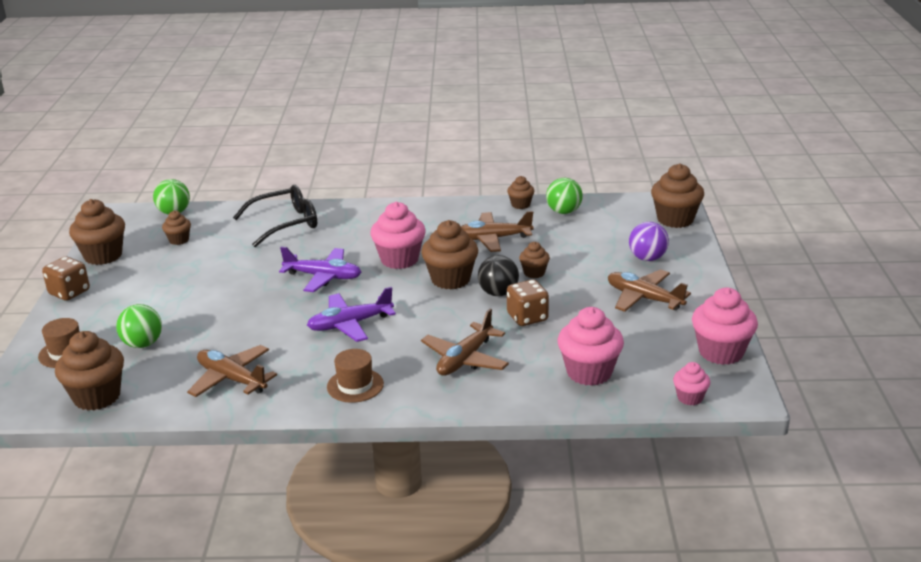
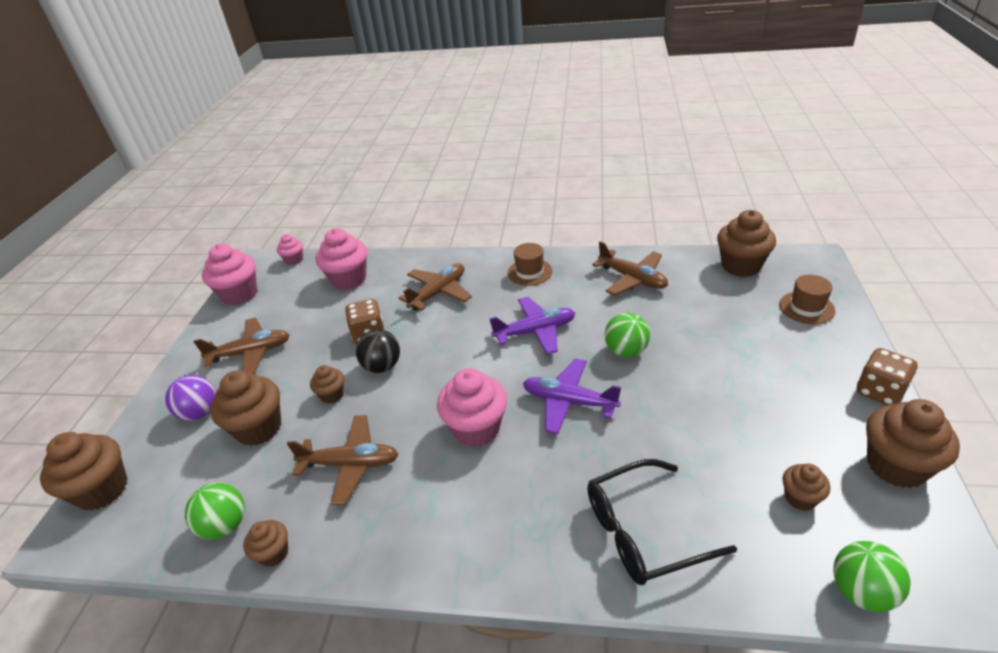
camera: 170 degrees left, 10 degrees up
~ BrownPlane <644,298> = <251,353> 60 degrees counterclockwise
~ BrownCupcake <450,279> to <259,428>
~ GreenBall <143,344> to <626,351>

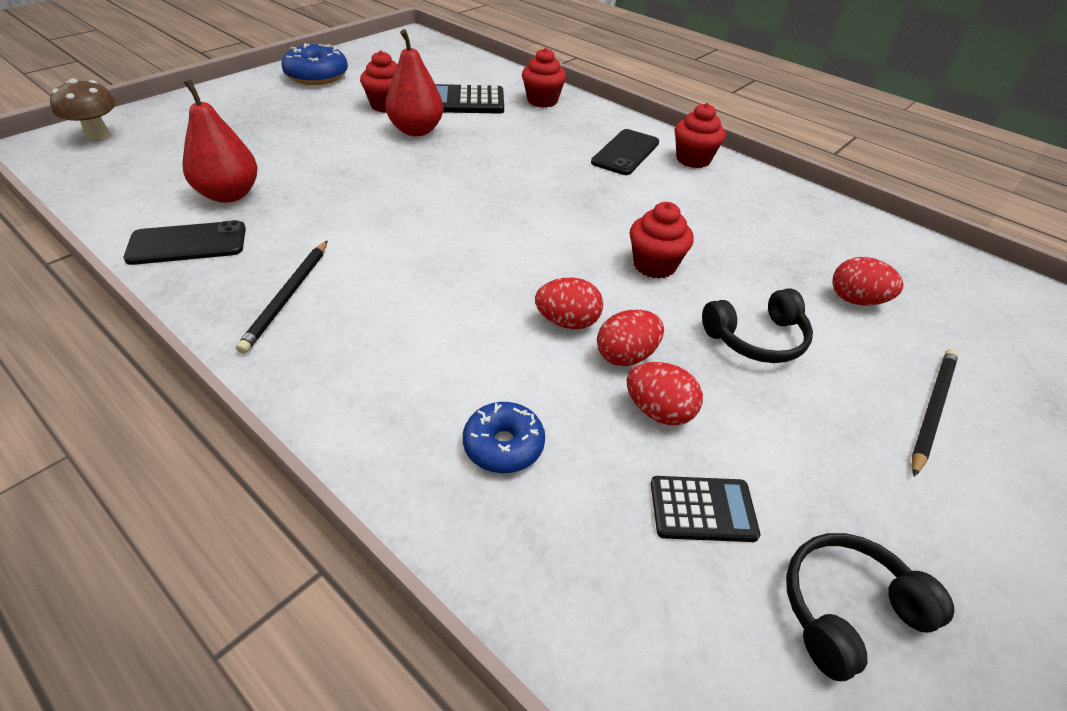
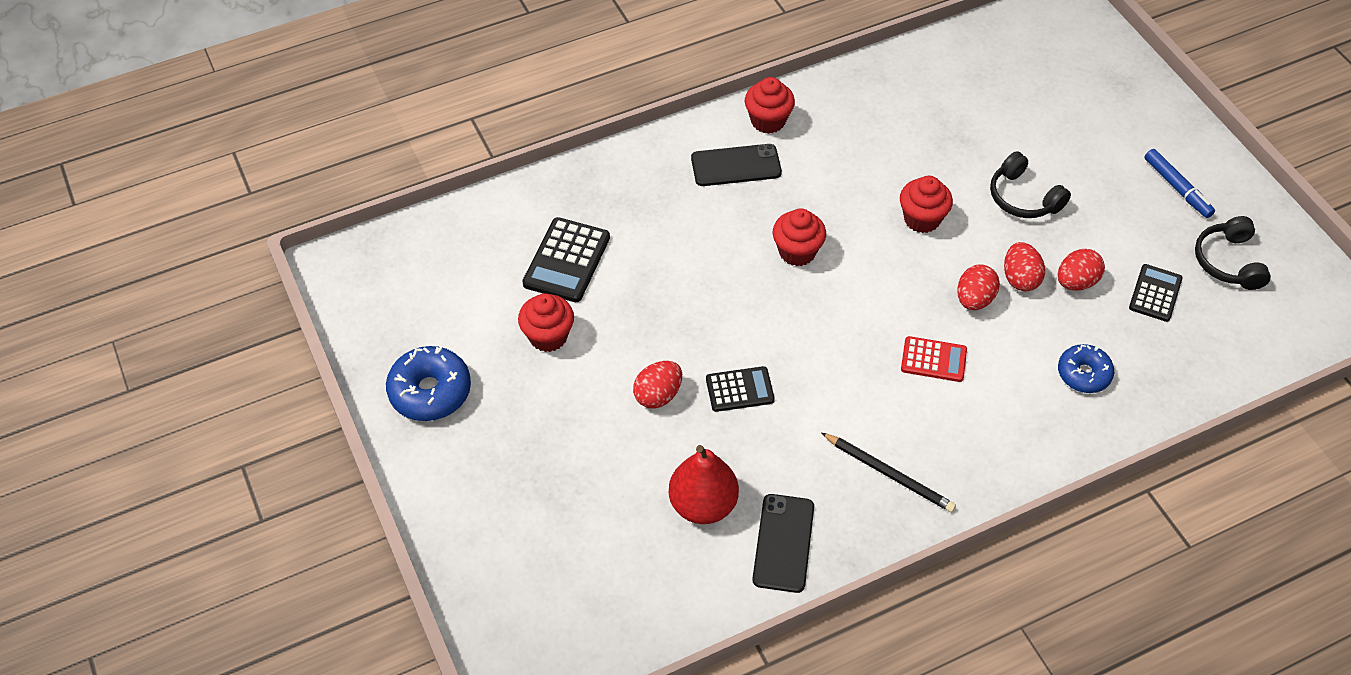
camera: 65 degrees left, 10 degrees up
~ RedEgg <856,300> to <658,395>
~ BlackPhone <625,152> = <736,166> 60 degrees counterclockwise
+ BlackCalculator <739,389>
~ RedCupcake <542,101> to <797,252>
+ RedCalculator <933,360>
~ BlackHeadphones <756,338> = <1023,198> 135 degrees clockwise
+ BlueMarker <1177,188>
- BrownMushroom <98,137>
- RedPear <416,130>
- BlackPencil <932,409>

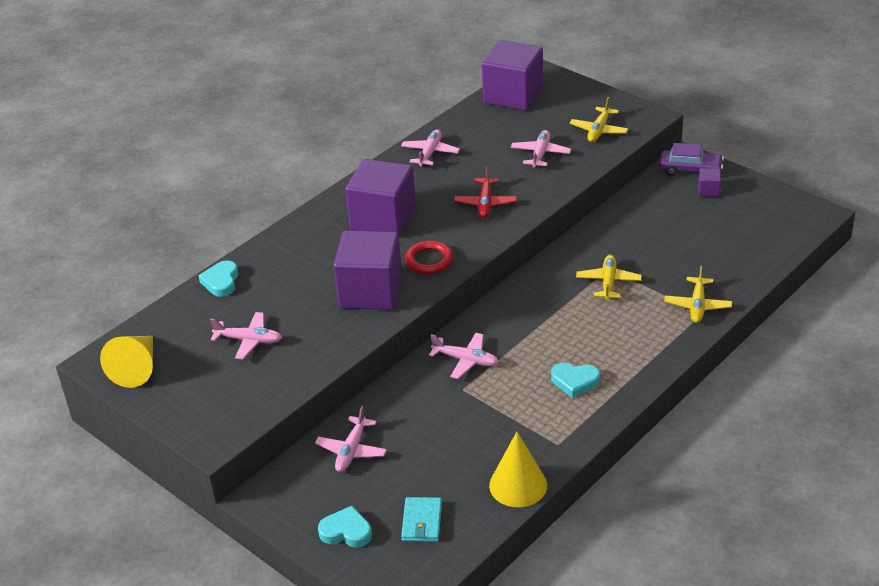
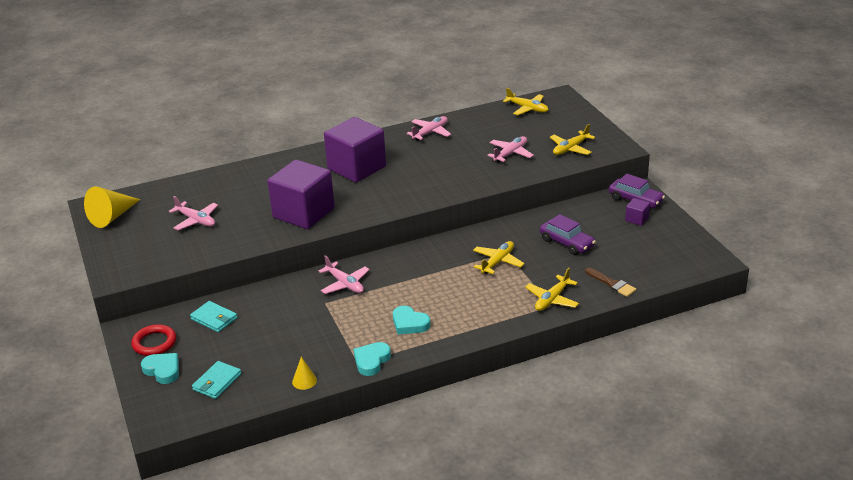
camera: 25 degrees right, 5 degrees down
~ RedRing <429,260> to <154,343>
~ PinkPlane <351,451> to TurquoiseWallet <214,318>
~ YellowCone <518,485> = <304,381> x0.51
~ TurquoiseHeart <221,282> to <371,361>
~ PurpleCube <513,95> to YellowPlane <527,109>
+ PurpleCar <567,243>
+ BrownBrush <612,284>
- RedPlane <485,203>

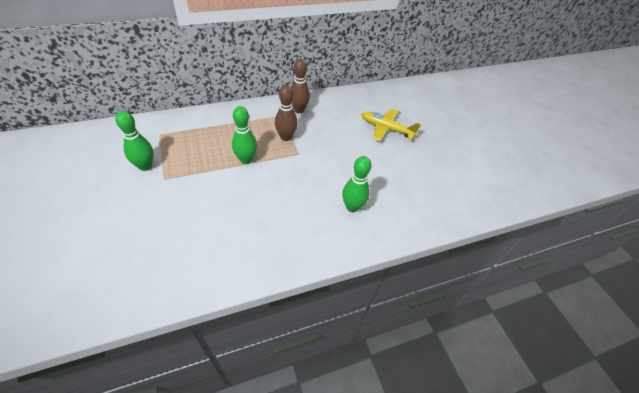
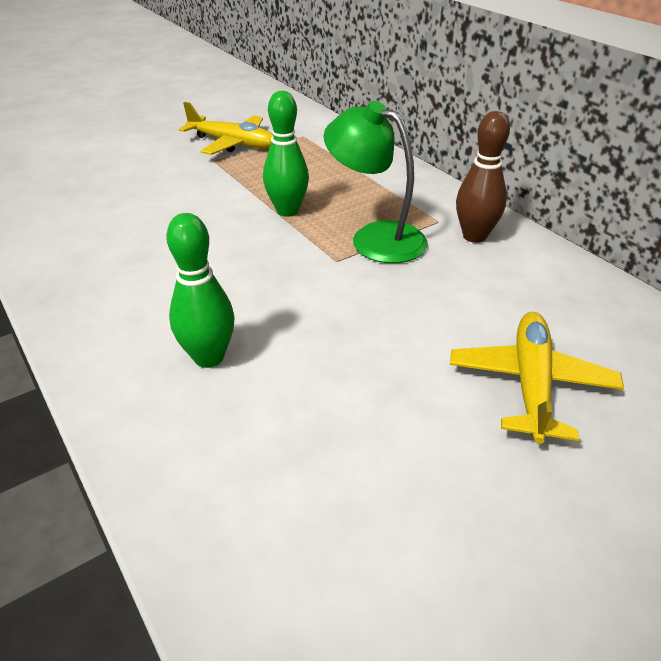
camera: 80 degrees right, 10 degrees down
~ GreenBowlingPin <145,166> to YellowPlane <232,144>
~ BrownBowlingPin <286,137> to GreenLamp <375,237>

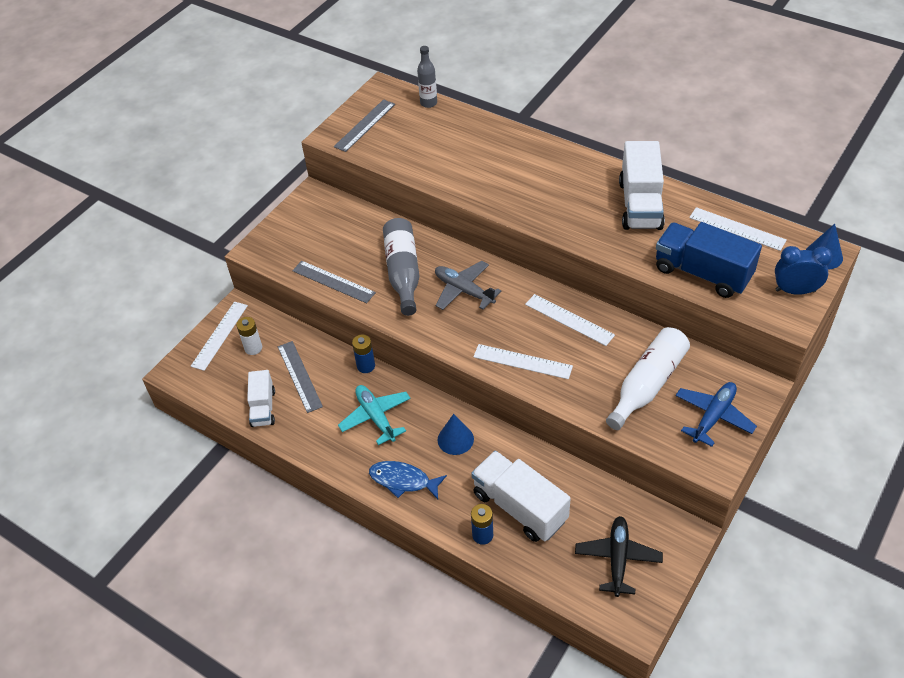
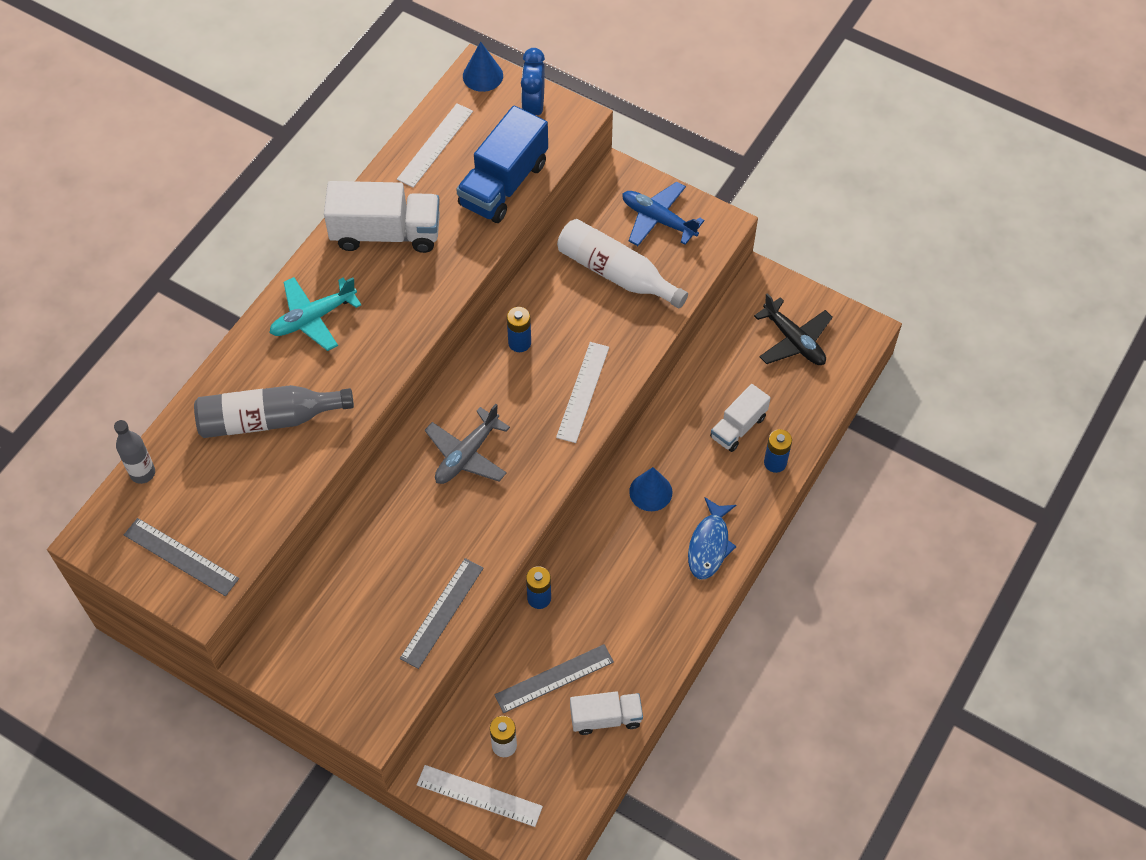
camera: 95 degrees left, 10 degrees up
~ GreyBottle <403,272> to <268,419>
~ TurquoisePlane <376,417> to <313,318>
~ WhiteRuler <569,319> to BlueBattery <519,343>
~ WhiteTruck <519,507> = <738,427> x0.60
~ BlackPlane <618,559> = <794,340> 135 degrees counterclockwise

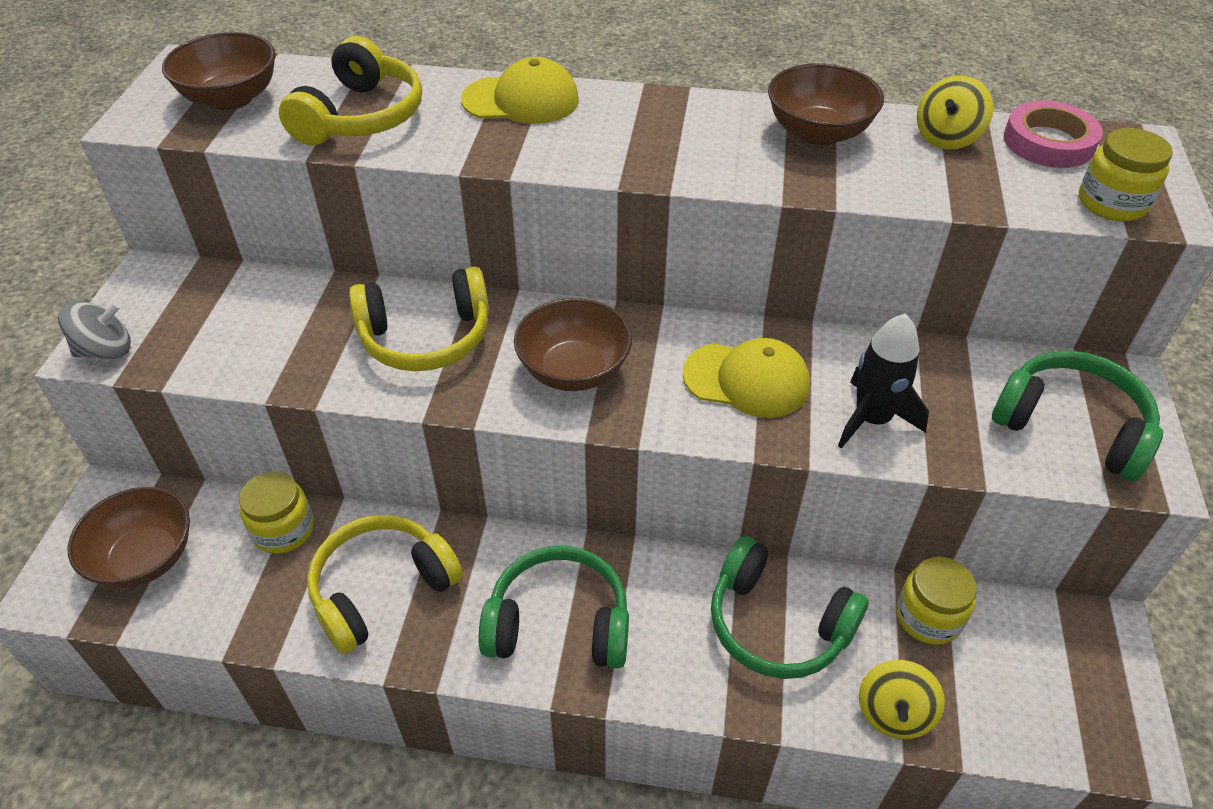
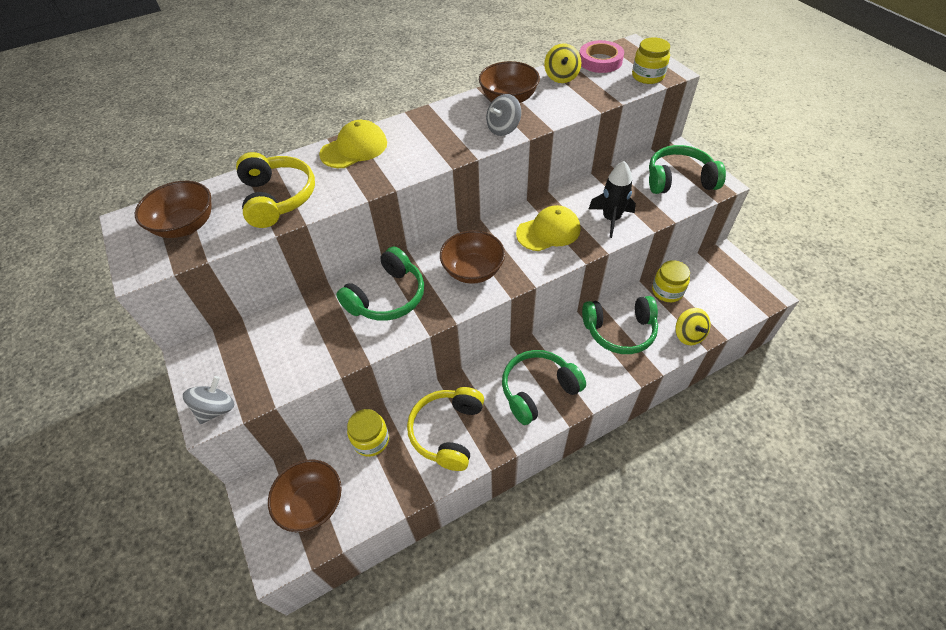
camera: 35 degrees left, 5 degrees up
~ YellowHeadphones <426,337> to GreenHeadphones <387,297>
+ GreySpinningTop <503,129>

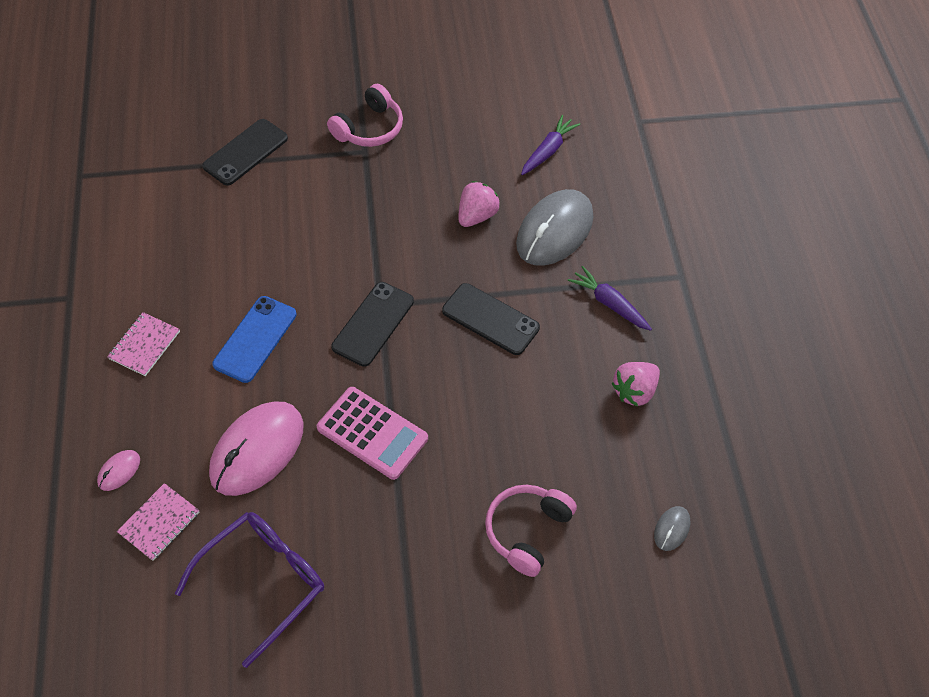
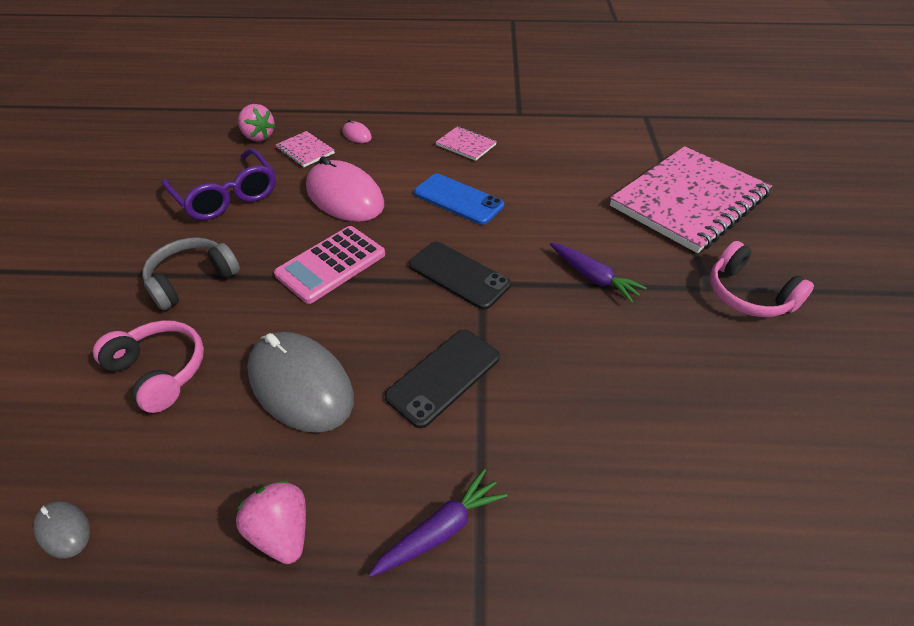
camera: 100 degrees right, 10 degrees down
+ GreyHeadphones <192,280>
~ PinkStrawberry <477,216> to <258,136>
~ GreyMouse <554,231> to <300,384>
~ PurpleCarrot <548,151> to <593,277>
~ BlackPhone <245,152> to PinkNotebook <688,201>

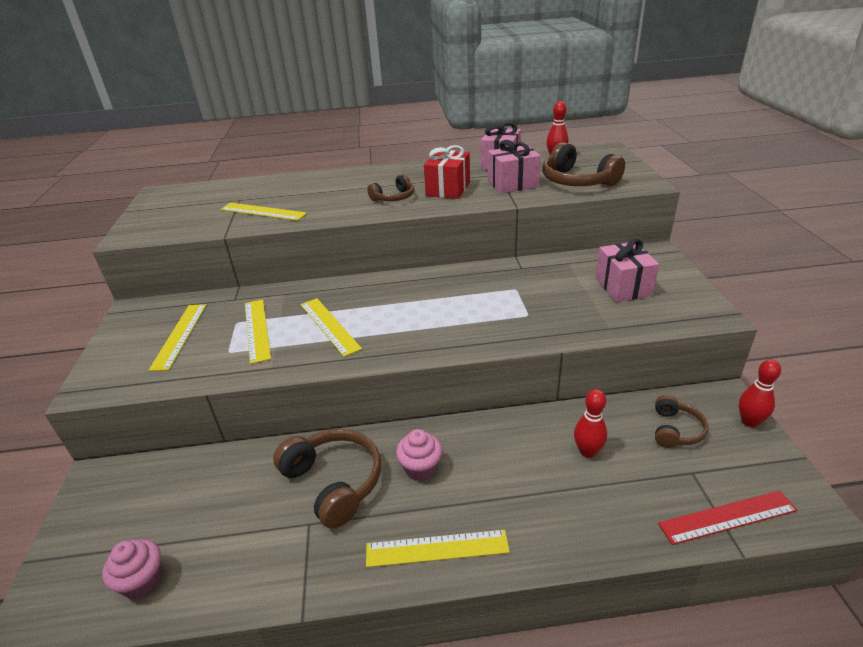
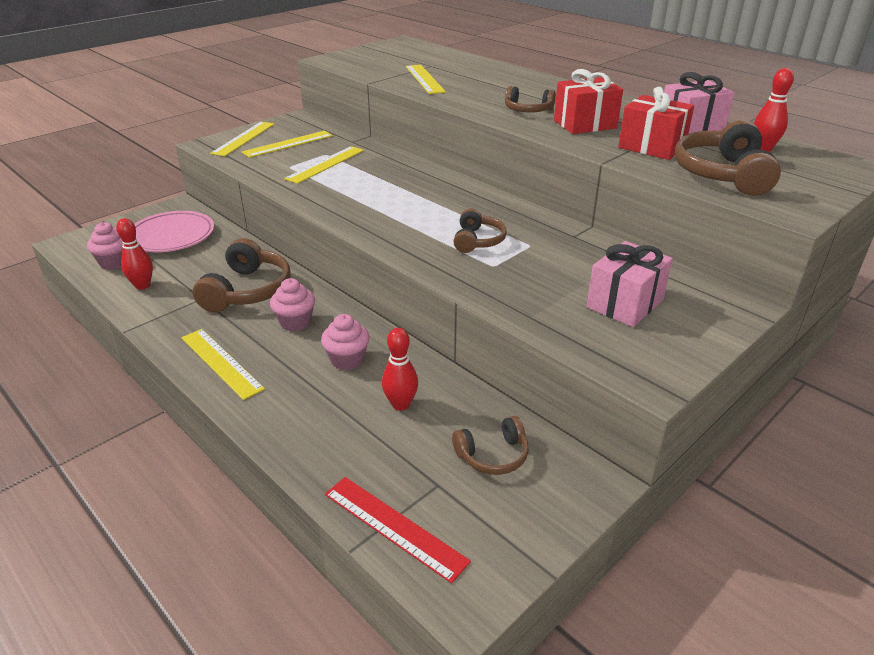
camera: 50 degrees right, 0 degrees up
~ RedBowlingPin <749,422> to <142,285>
+ PinkPlate <171,236>
~ YellowRuler <329,326> to <244,138>
+ PinkCupcake <347,360>
+ BrownHeadphones <477,241>
~ PinkGift <513,184> to RedGift <651,147>

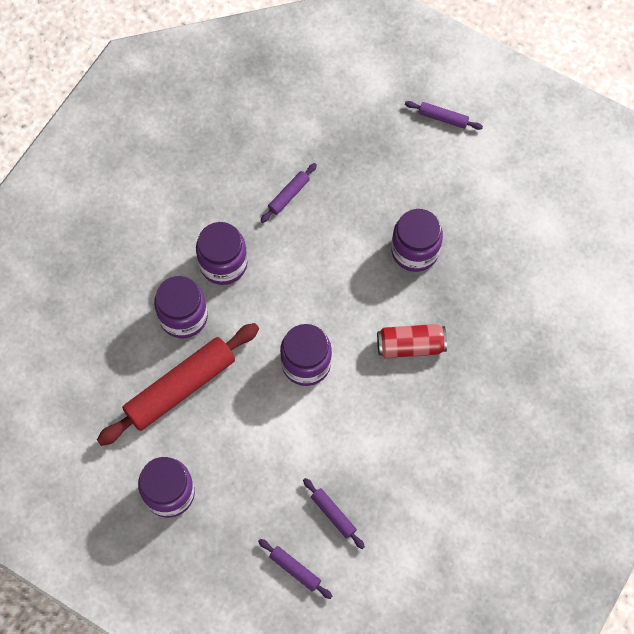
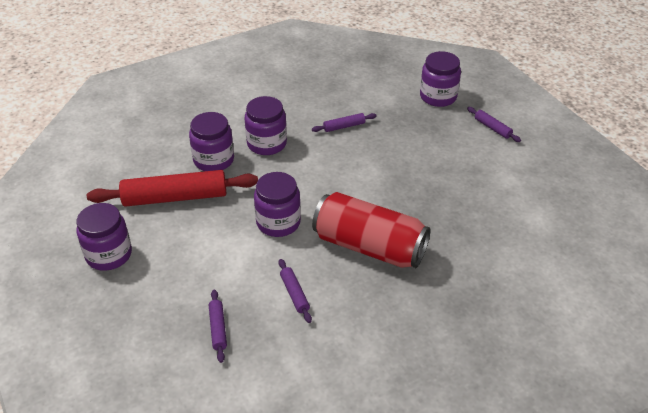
camera: 30 degrees right, 25 degrees down
~ PurpleRollingPin <295,569> to <294,294>
~ RedCan <410,346> = <369,246> x1.76
~ PurpleJar <415,251> to <438,97>

